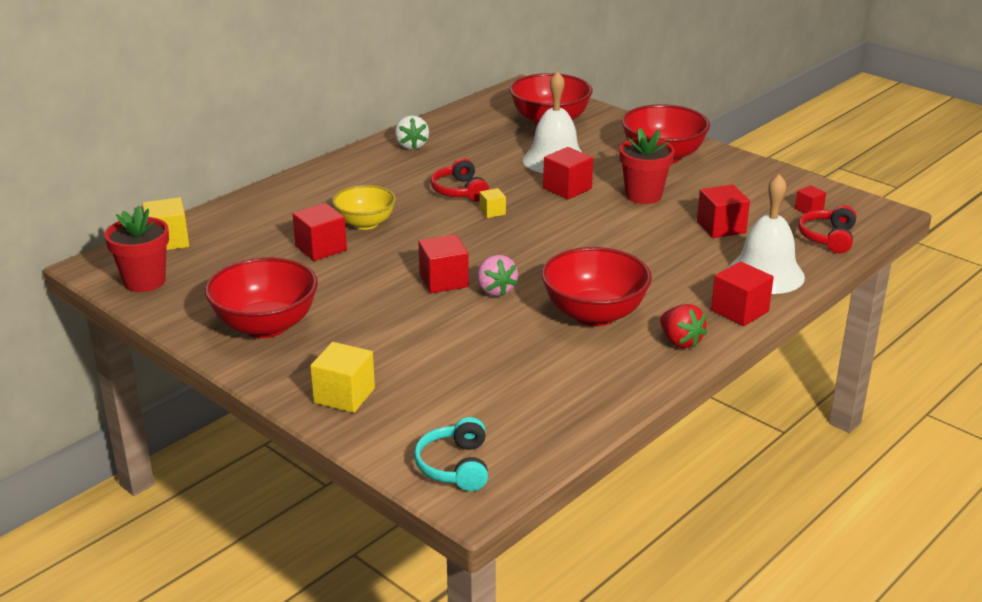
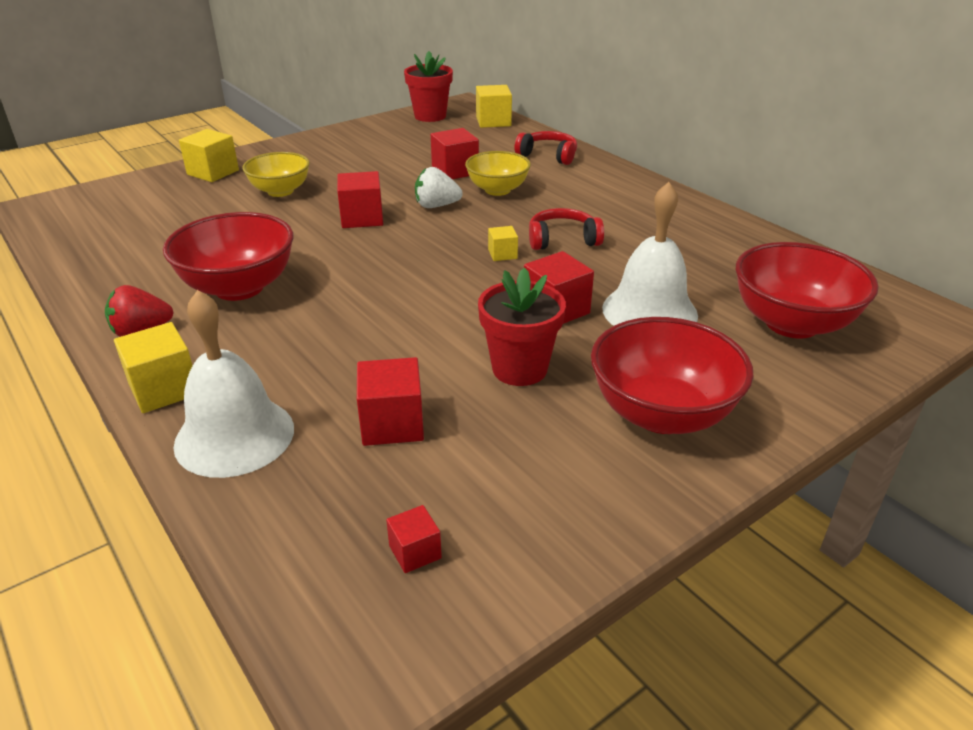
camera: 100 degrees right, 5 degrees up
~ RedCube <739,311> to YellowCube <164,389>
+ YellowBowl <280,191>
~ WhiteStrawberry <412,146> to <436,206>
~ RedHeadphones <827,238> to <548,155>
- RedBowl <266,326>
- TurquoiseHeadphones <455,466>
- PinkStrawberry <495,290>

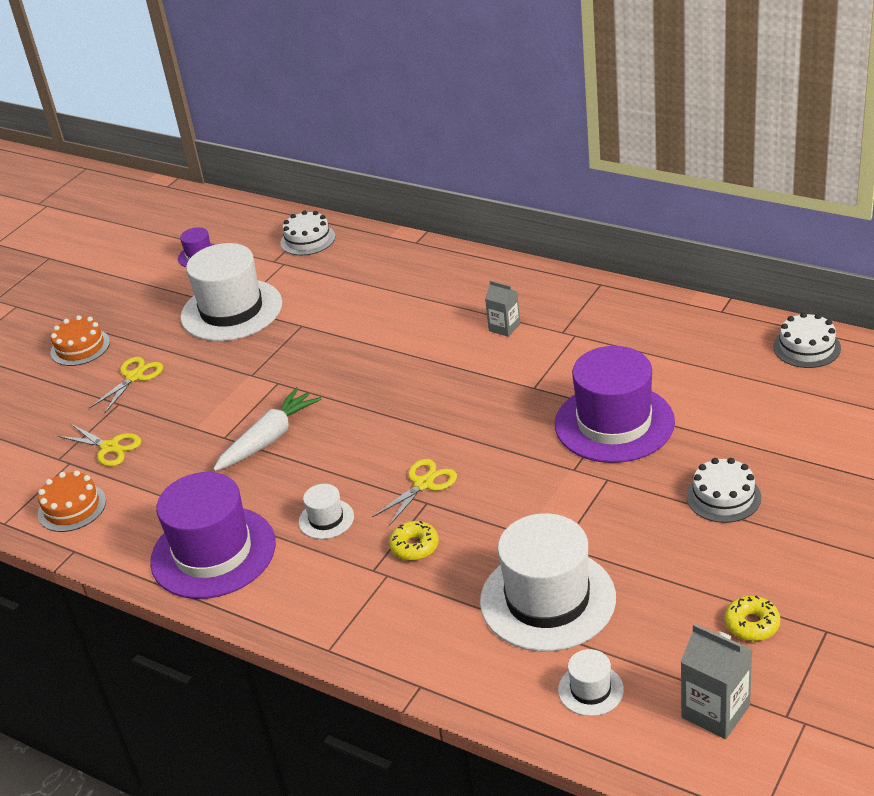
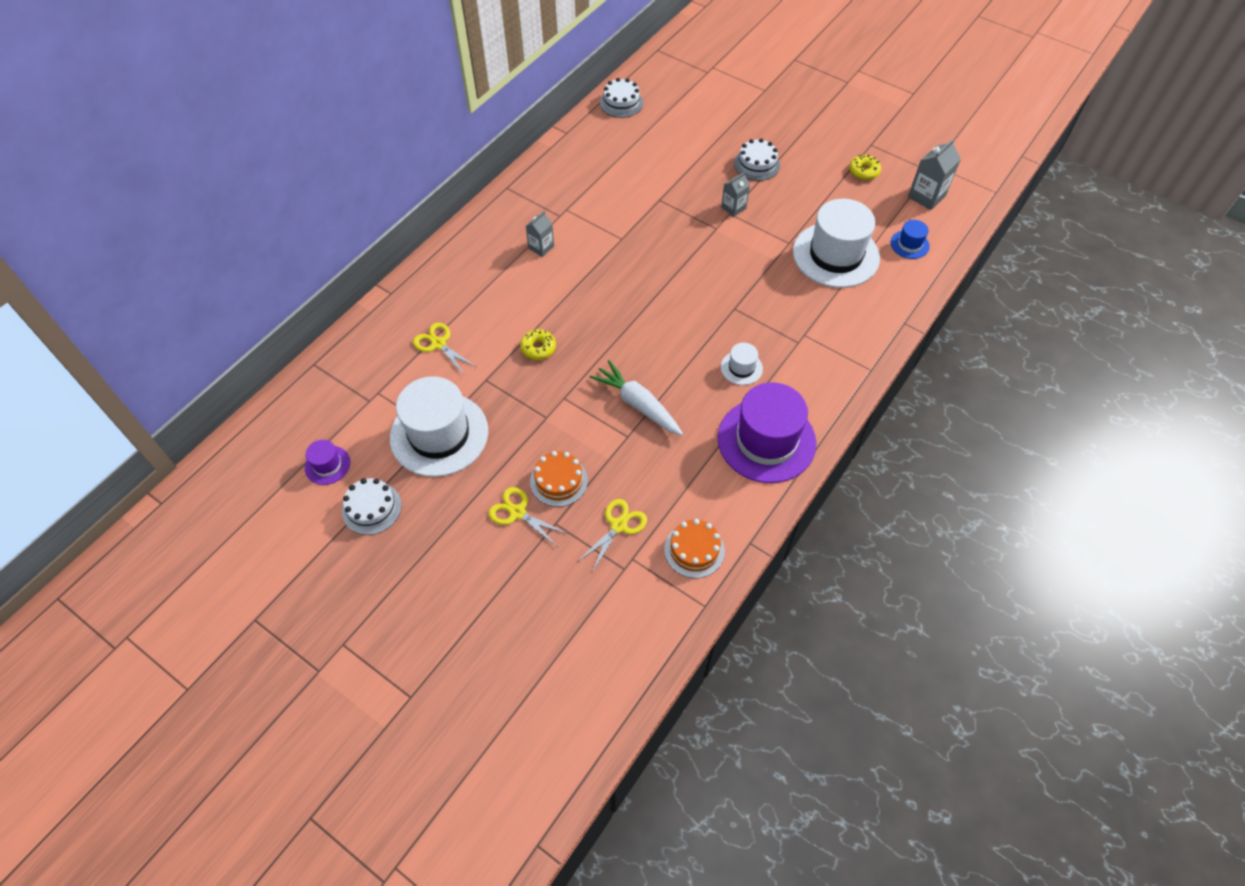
camera: 90 degrees left, 20 degrees up
~ WhiteCake <308,239> to <371,508>
~ YellowScissors <423,484> to <438,344>
~ YellowDonut <414,546> to <538,348>
~ OrangeCake <80,347> to <559,481>
+ GreyCarton <733,208>
~ WhiteHat <590,690> to BlueHat <909,244>
- PurpleHat <614,423>

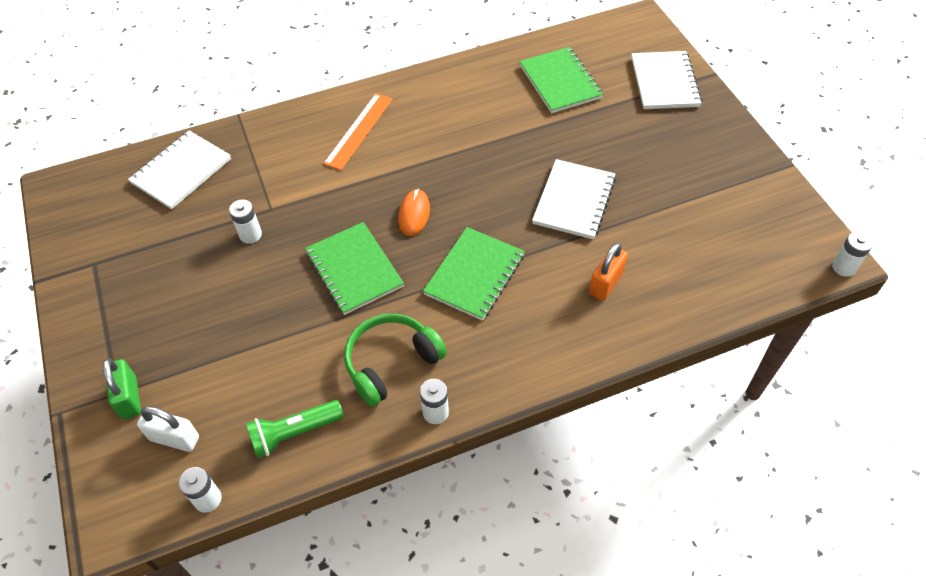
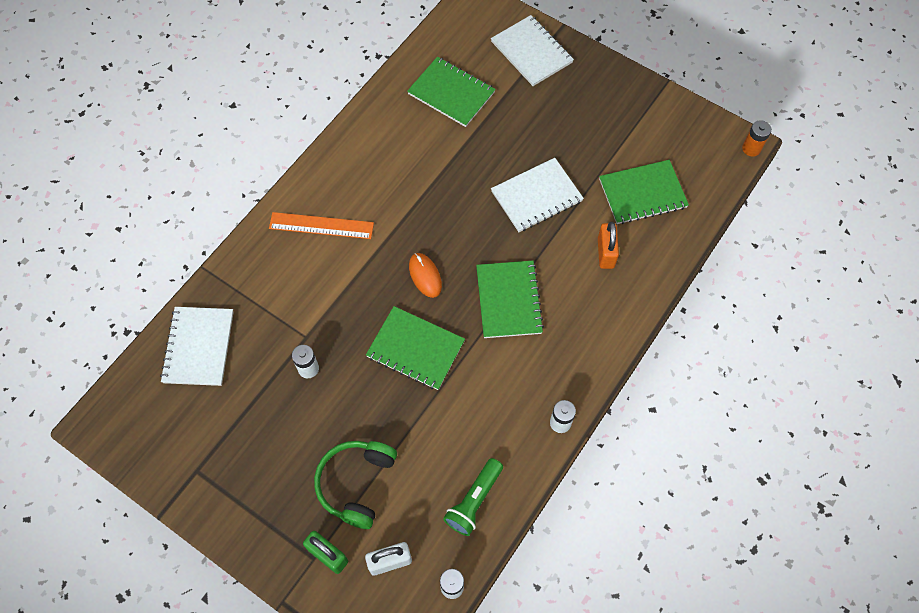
camera: 35 degrees left, 10 degrees up
~ OrangeRuler <358,130> = <321,226> 75 degrees counterclockwise
~ GreenHeadphones <391,362> to <356,484>
~ WhiteNotebook <574,201> = <536,196> 75 degrees clockwise
+ GreenNotebook <642,193>
~ WhiteBattery <844,267> to OrangeBattery <751,148>

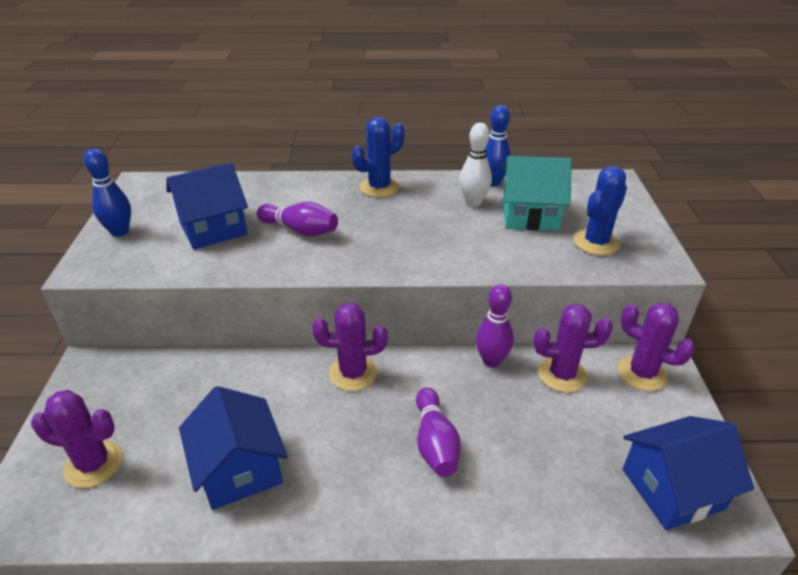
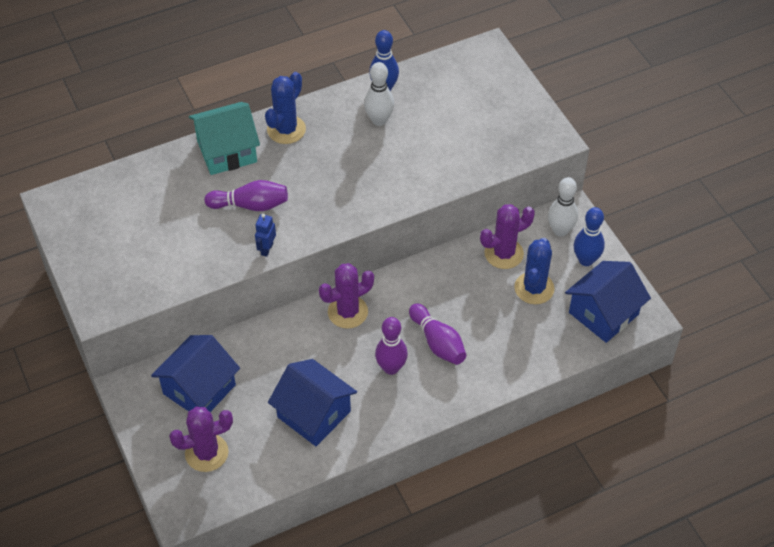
camera: 25 degrees left, 15 degrees up
~ BlueHouse <213,228> to <199,389>
~ TurquoiseHouse <530,215> to <227,151>
+ BlueRobot <266,249>
~ PurpleBowlingPin <491,361> to <391,368>
~ BlueCactus <596,242> to <534,288>
~ PurpleCactus <642,373> to WhiteBowlingPin <560,230>
~ BlueBowlingPin <120,231> to <586,260>

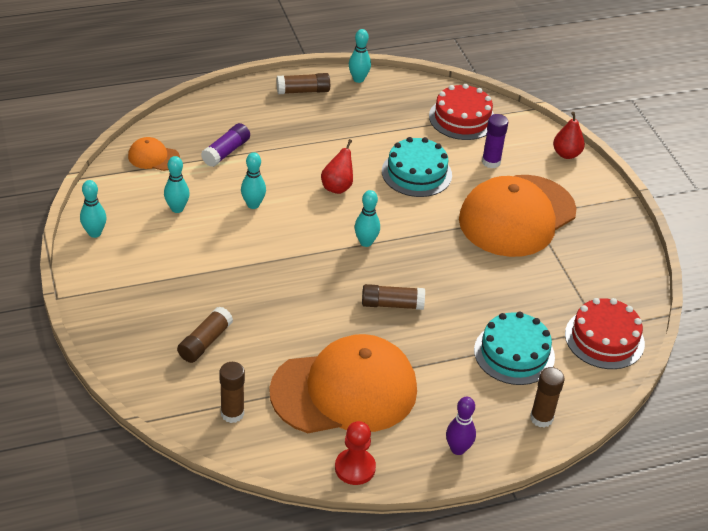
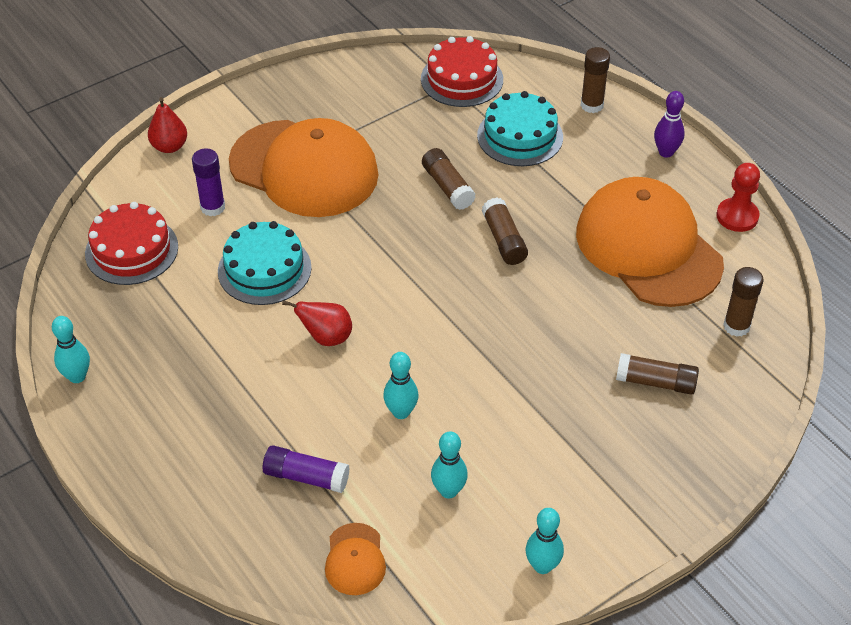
camera: 105 degrees left, 5 degrees up
~ BrownGlueStick <303,91> to <448,187>
- TurquoiseBowlingPin <366,242>

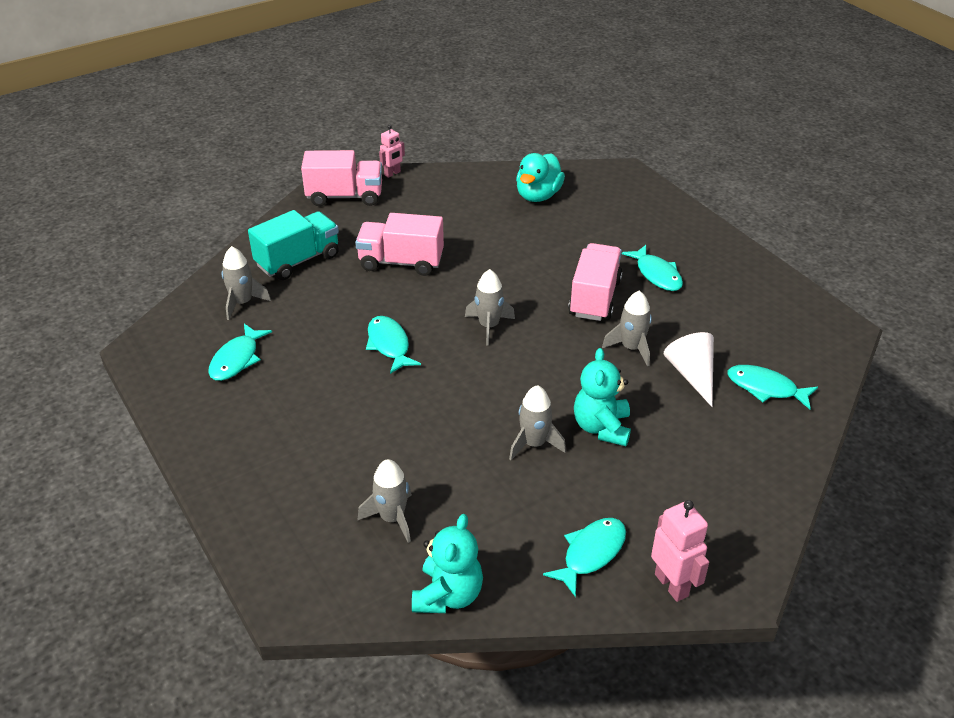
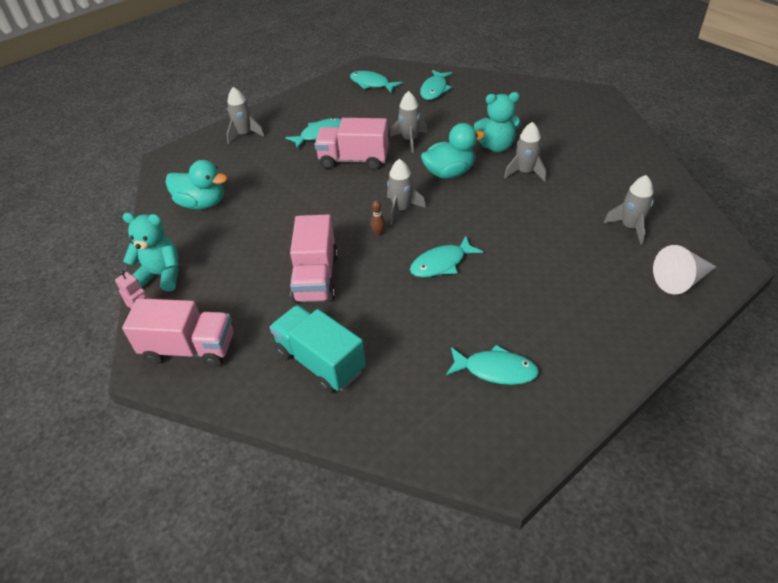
camera: 95 degrees left, 5 degrees up
~ PinkTruck <345,196> = <189,348> 105 degrees clockwise
~ TurquoiseTeddyBear <448,595> to <162,275>
~ GreyRocket <242,303> to <245,134>
~ TurquoiseFish <591,553> to <372,84>
+ BrownBowlingPin <378,233>
+ TurquoiseDuck <449,172>
~ WhiteCone <692,374> to <680,280>
- PinkRobot <672,585>

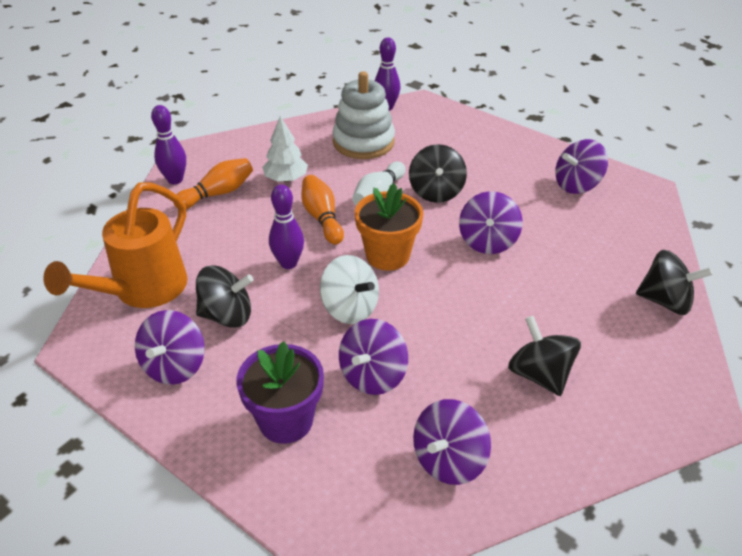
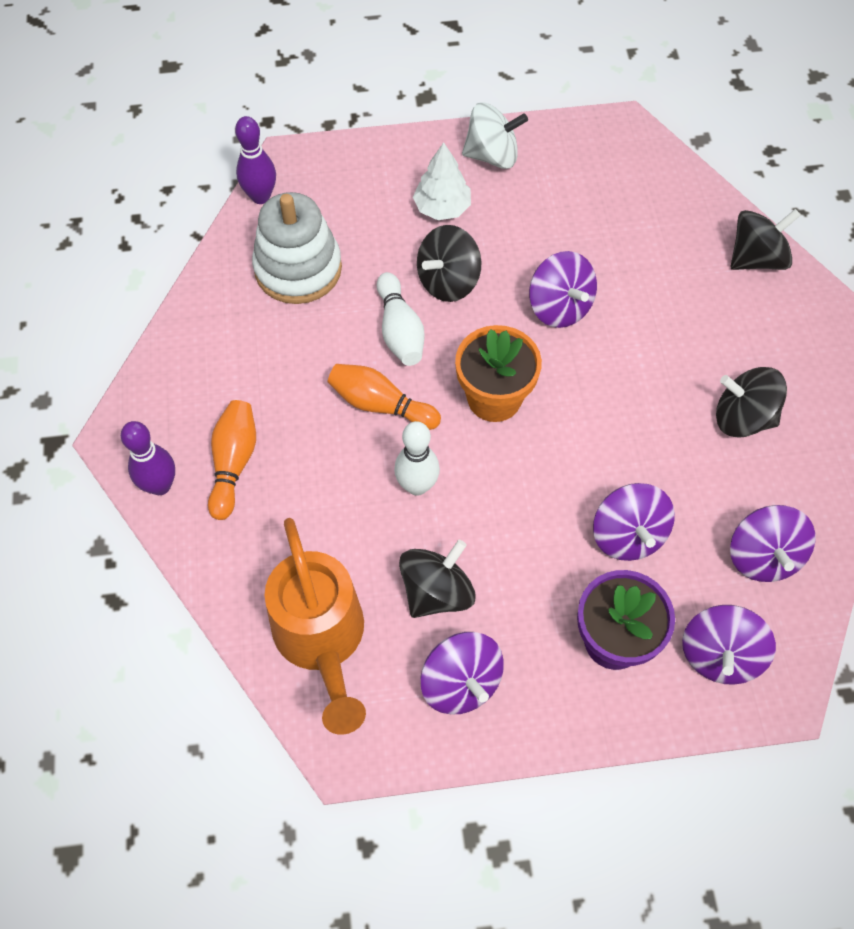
camera: 45 degrees left, 20 degrees up
~ PurpleBowlingPin <288,263> to WhiteBowlingPin <417,485>
~ WhiteTree <286,179> to <442,208>
~ BlackSpinningTop <436,192> = <448,281> 90 degrees clockwise
~ WhiteSpinningTop <350,308> to <492,155>
~ PurpleSpinningTop <576,185> to <720,655>

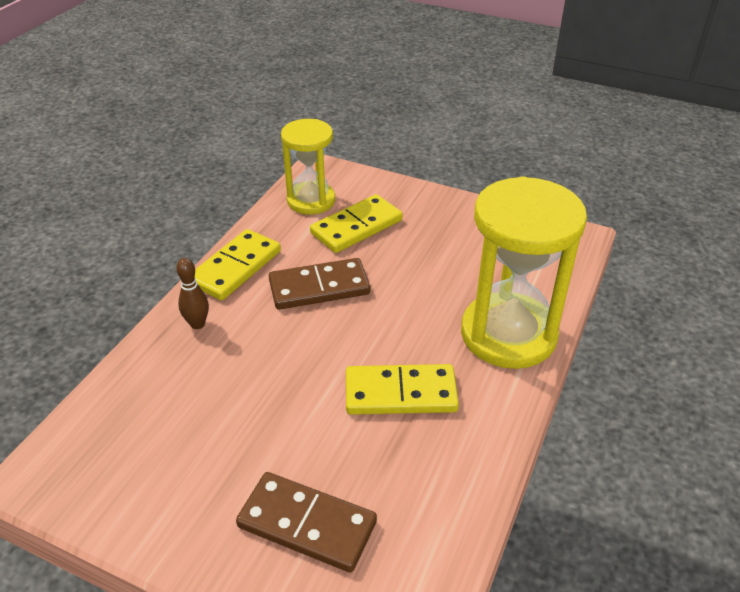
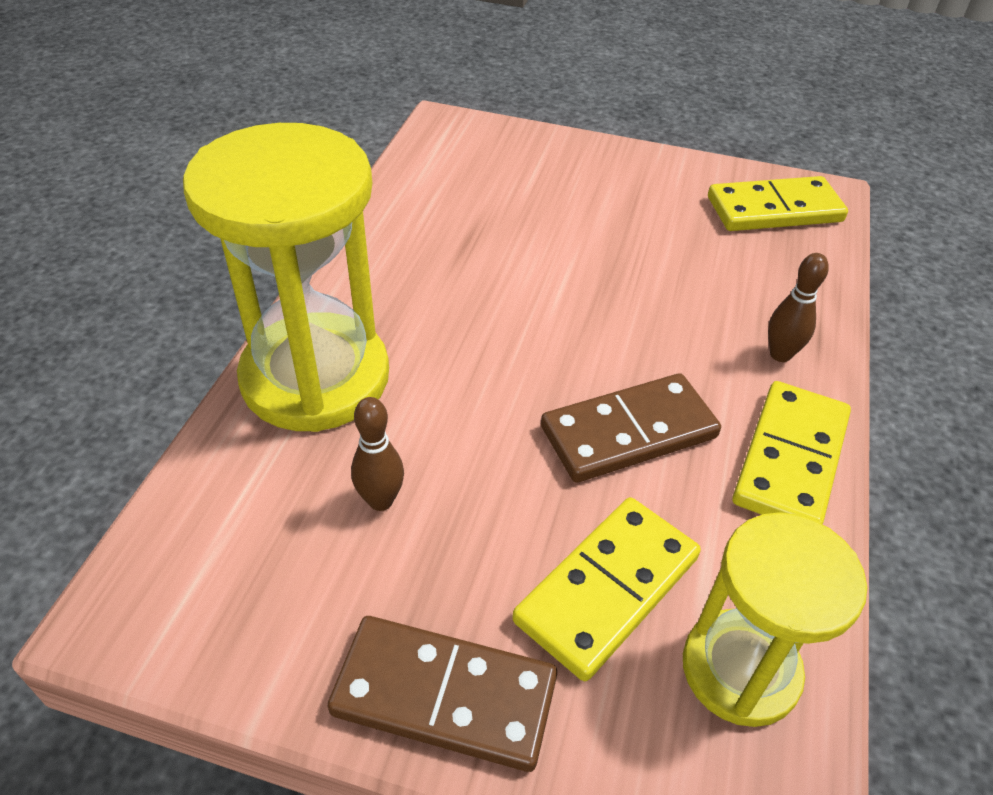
camera: 170 degrees right, 5 degrees up
~ BrownDomino <307,524> to <444,696>
+ BrownBowlingPin <381,500>
~ YellowDomino <400,393> to <774,209>

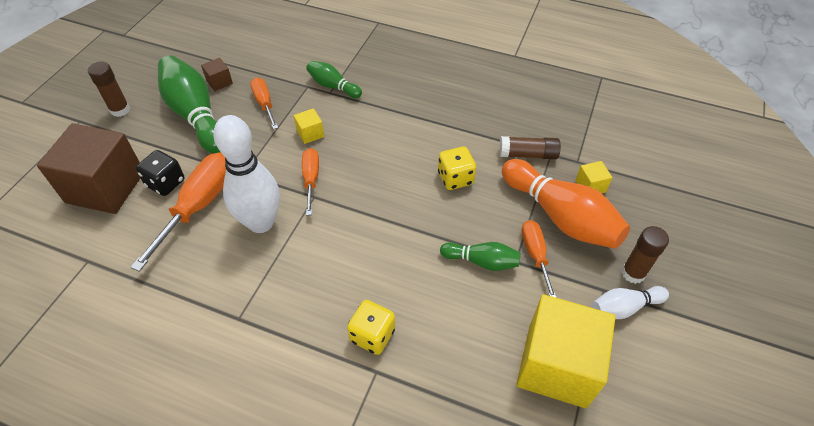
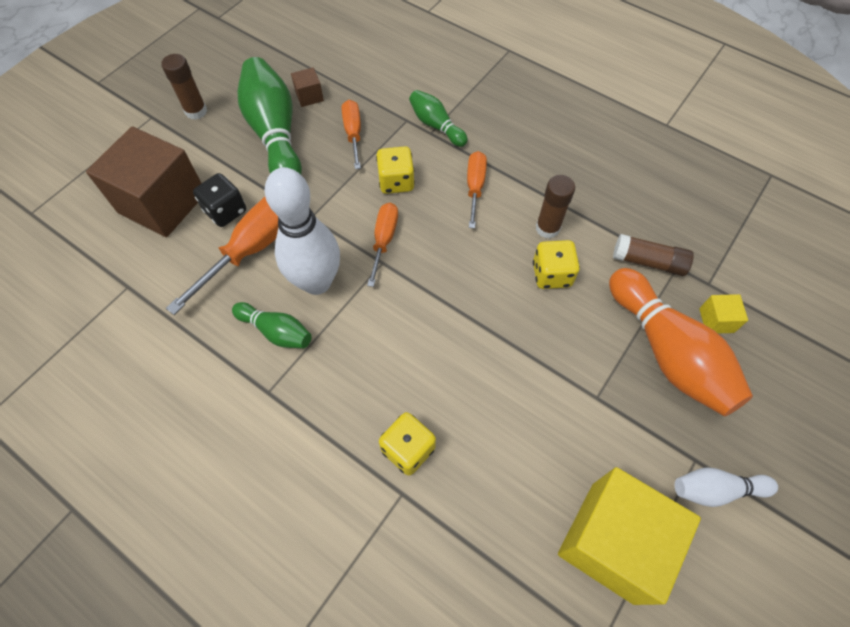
camera: 15 degrees right, 10 degrees up
~ GreenBowlingPin <481,261> to <276,331>
~ YellowCube <310,133> to YellowDice <396,182>
~ OrangeScrewdriver <535,255> to <475,187>
~ BrownGlueStick <633,273> to <547,228>

